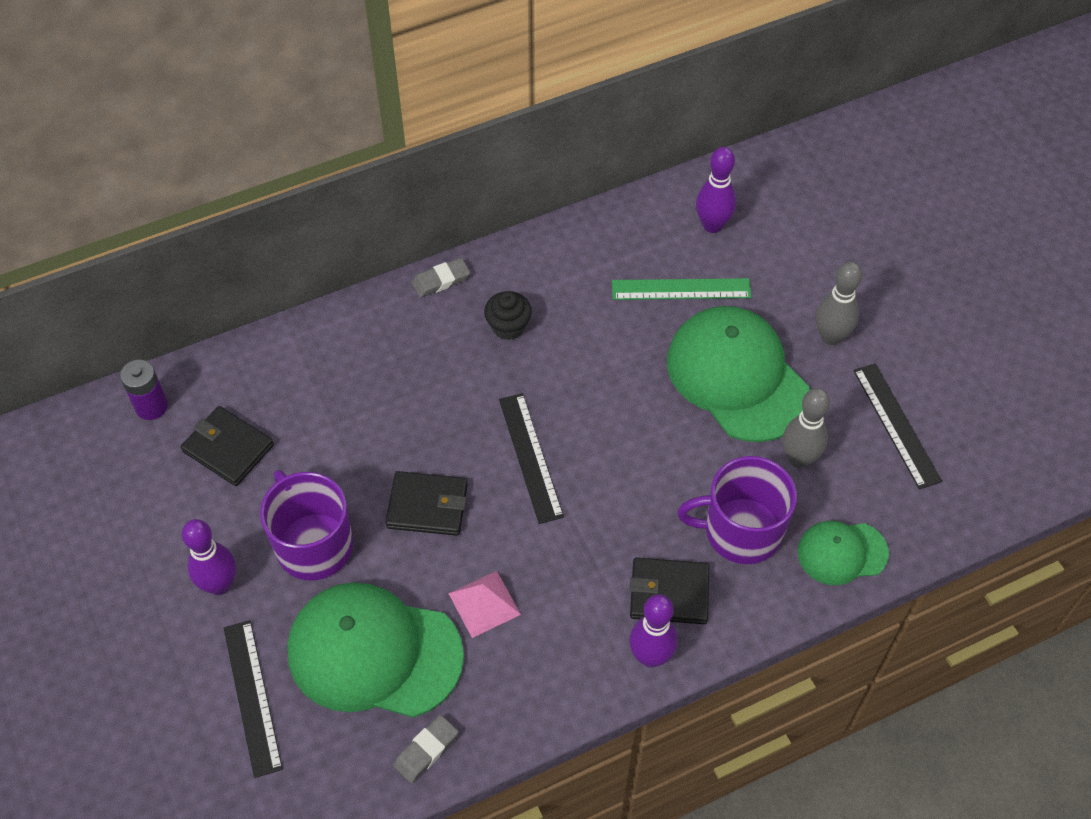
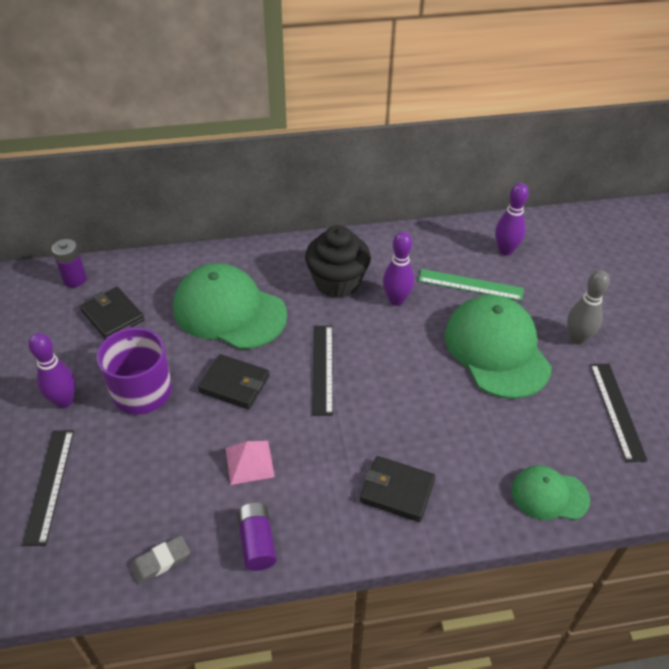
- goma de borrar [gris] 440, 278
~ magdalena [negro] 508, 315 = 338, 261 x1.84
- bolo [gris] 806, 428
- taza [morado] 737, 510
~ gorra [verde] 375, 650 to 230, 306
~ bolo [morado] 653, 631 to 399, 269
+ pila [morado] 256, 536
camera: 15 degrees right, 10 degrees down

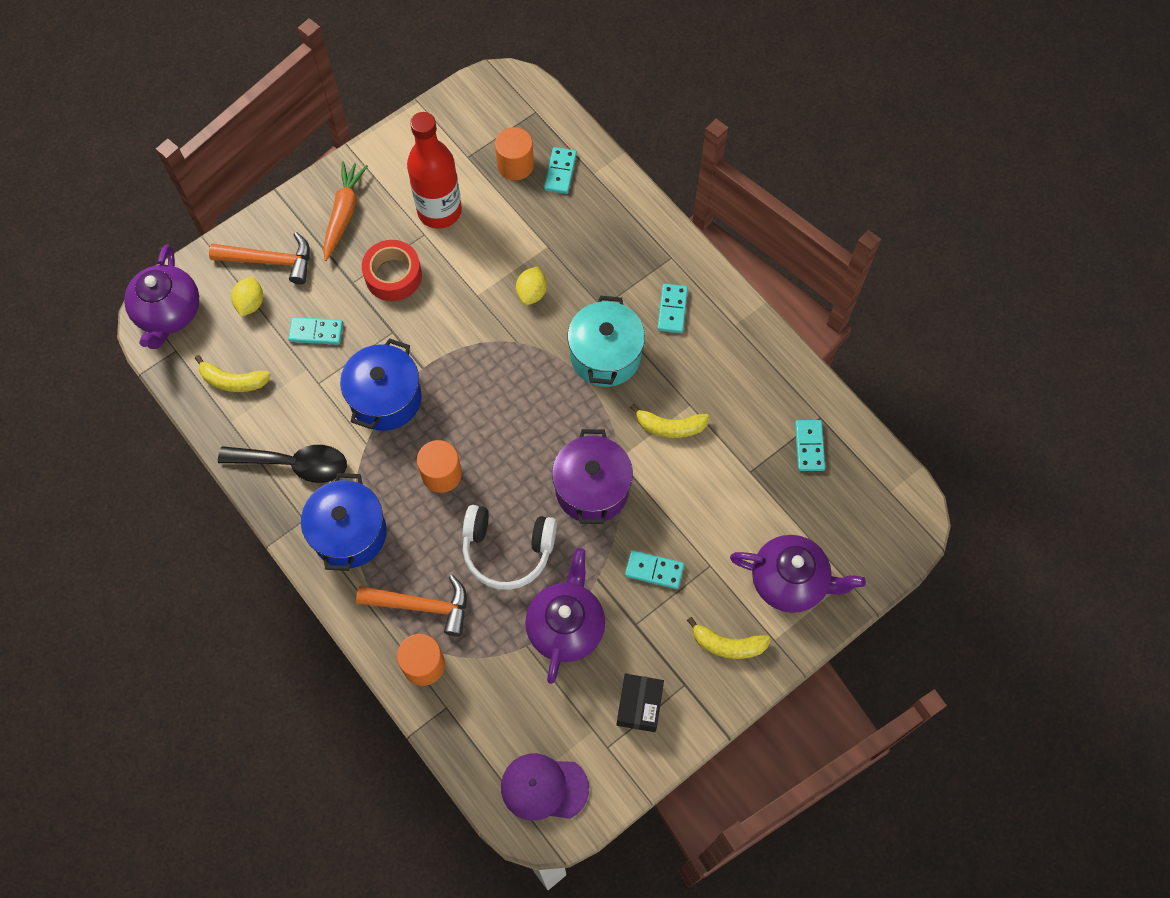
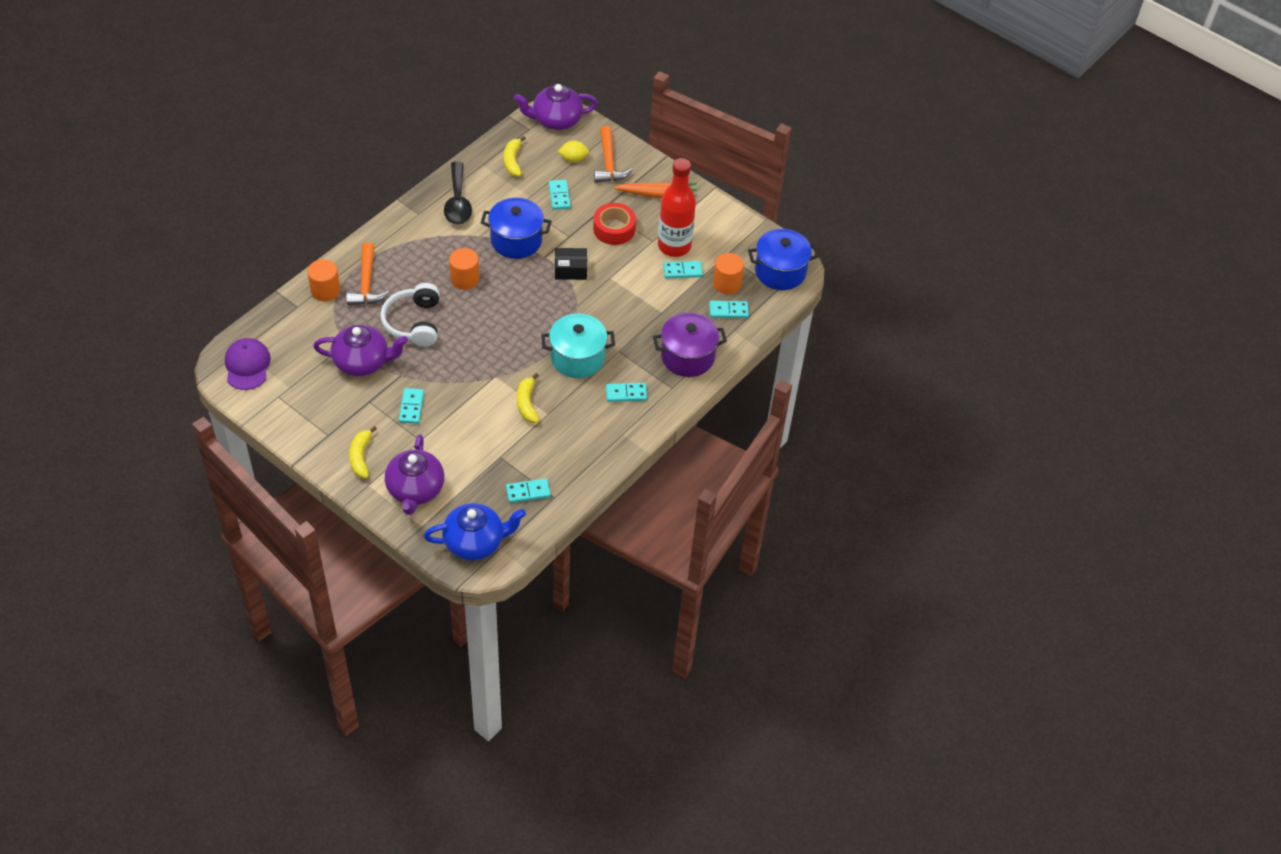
- limón [amarillo] 531, 285
~ olla [morado] 592, 476 to 690, 345
~ olla [azul] 344, 522 to 783, 259
~ caja [negro] 640, 703 to 571, 264
+ ficha de dominó [turquesa] 683, 269
+ tetera [azul] 475, 531
camera: 75 degrees right, 15 degrees down

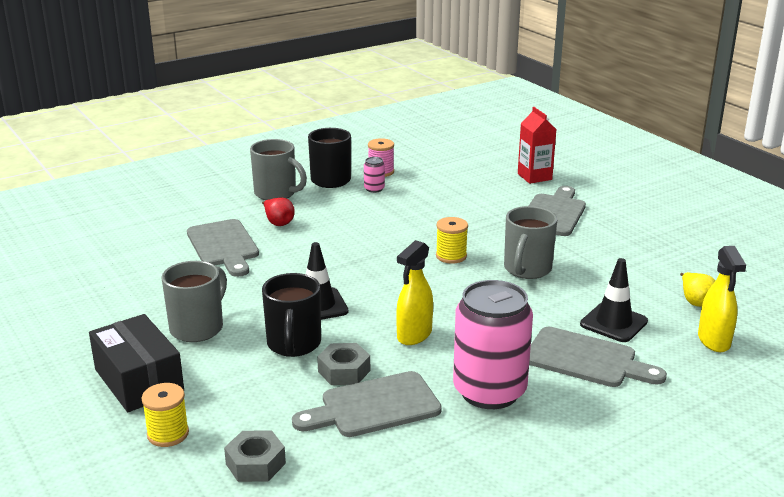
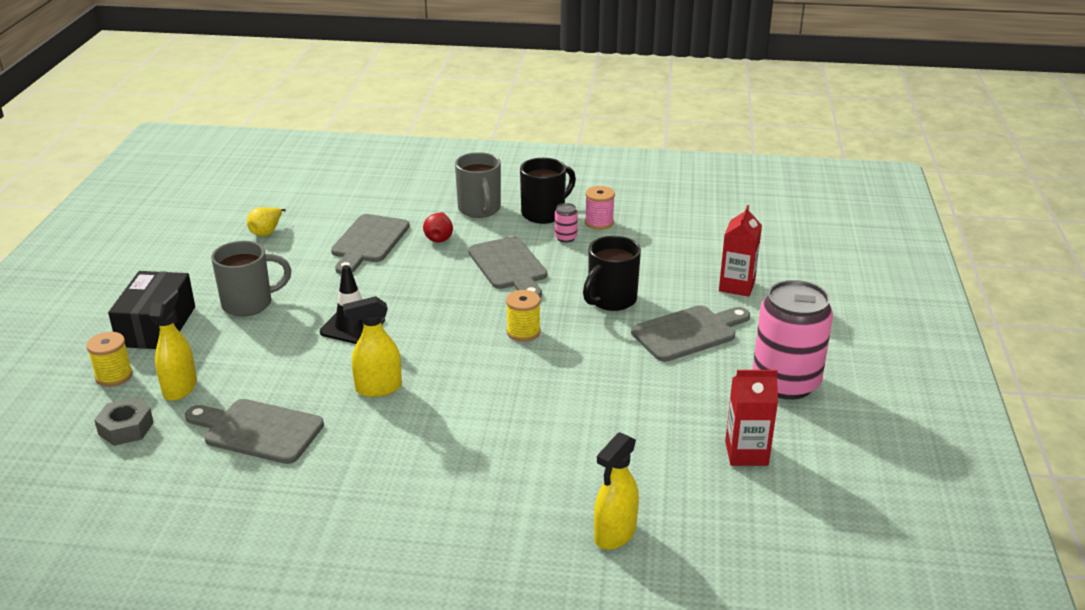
- taza [gris] 530, 242
- cono de tráfico [negro] 614, 300
~ pera [amarillo] 698, 289 to 266, 221
~ taza [negro] 291, 315 to 612, 273
~ lata [rosa] 493, 344 to 792, 340
~ tabla de cortar [gris] 598, 357 to 507, 267
- tuerca [gris] 343, 364
+ pulverizador [amarillo] 173, 344
+ cartón de leche [rojo] 751, 418
camera: 40 degrees right, 5 degrees up

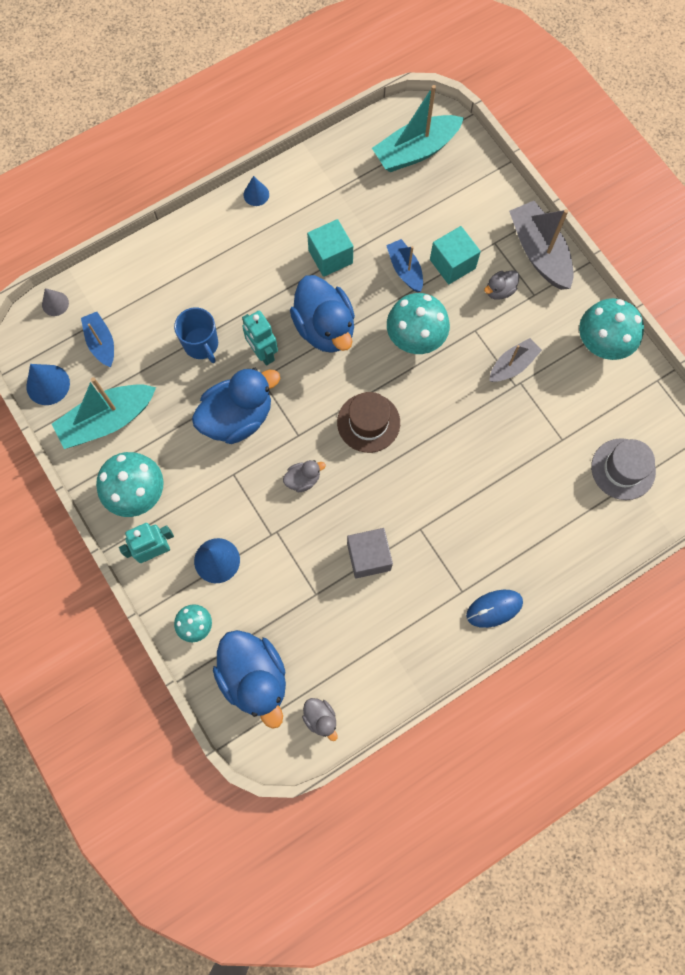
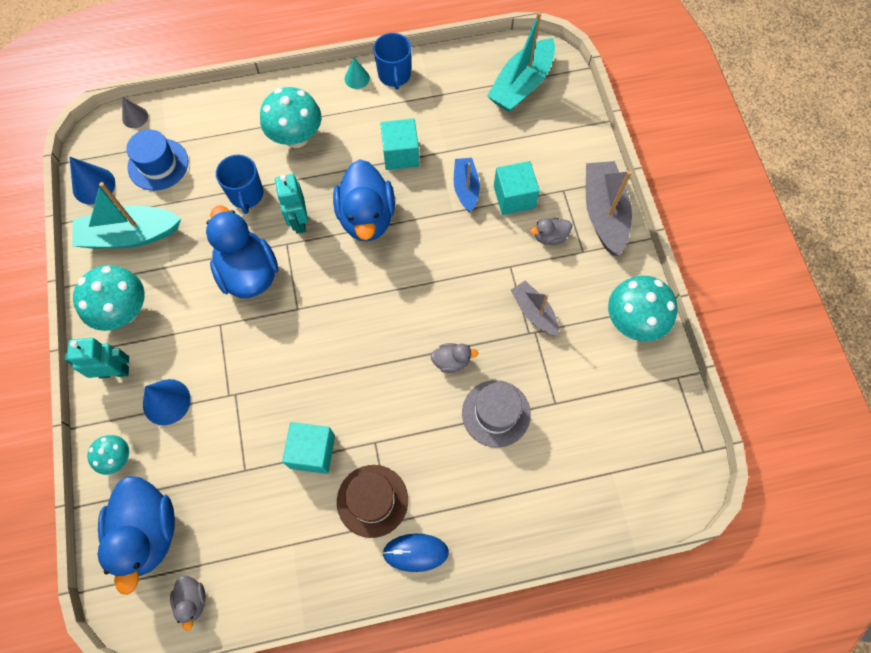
~ barco [turquesa] 418, 128 = 521, 62 45 degrees counterclockwise
~ cono [azul] 256, 191 to cono [turquesa] 357, 73
~ seta [turquesa] 418, 323 to 290, 117
~ barco [azul] 97, 339 to sombrero [azul] 157, 160
~ barco [gris] 516, 360 = 535, 308 105 degrees counterclockwise
~ pato [azul] 236, 406 = 242, 251 105 degrees counterclockwise
~ sombrero [marrón] 368, 422 to 372, 501
~ sombrero [gris] 623, 469 to 496, 414
~ pato [gris] 304, 476 to 454, 358
~ cubo [gris] 370, 553 to cubo [turquesa] 308, 448
+ taza [azul] 392, 61
camera: 20 degrees right, 5 degrees down

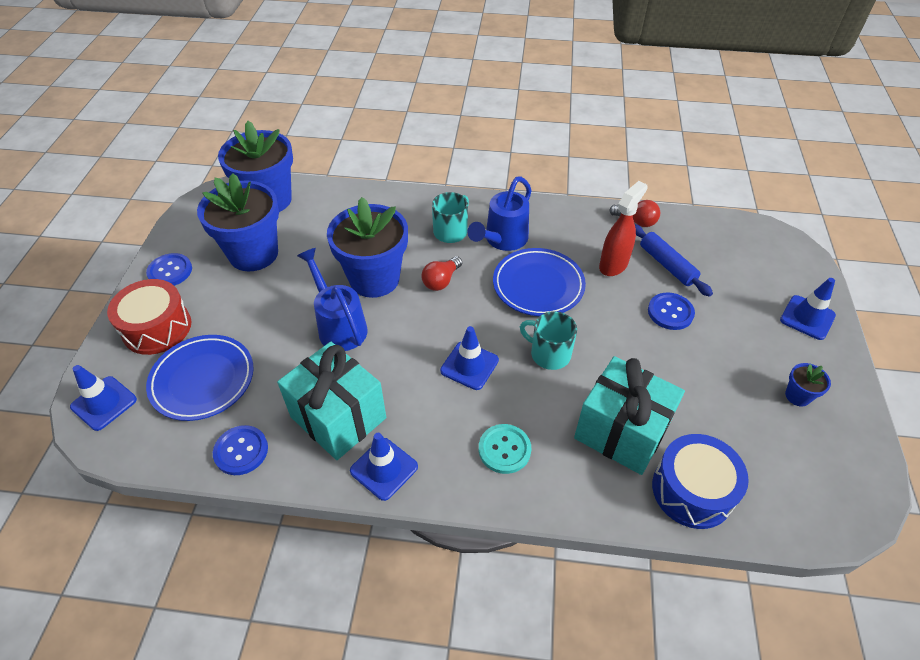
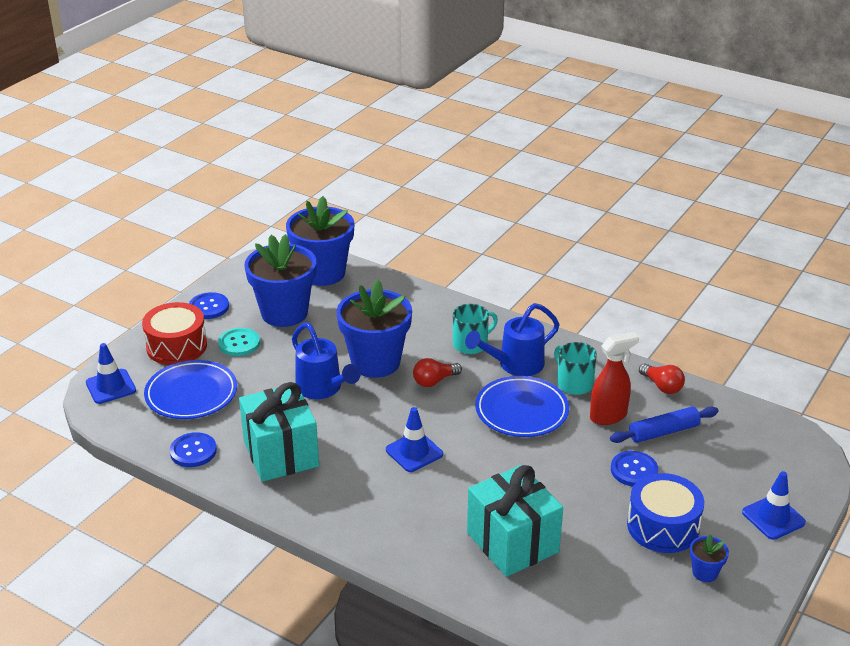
~ rodillo [azul] 674, 260 = 664, 425 75 degrees clockwise
~ regadera [azul] 332, 299 = 326, 361 150 degrees clockwise
~ taza [turquesa] 548, 340 to 575, 368
~ botón [turquesa] 505, 449 to 239, 342
- cono de tráfico [azul] 384, 467
~ tambor [azul] 700, 481 to 665, 513
camera: 25 degrees right, 15 degrees down

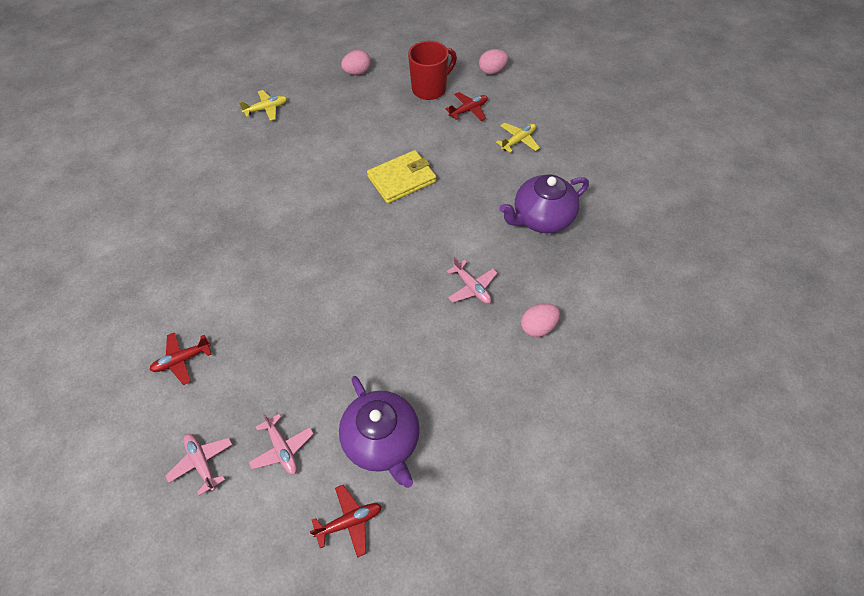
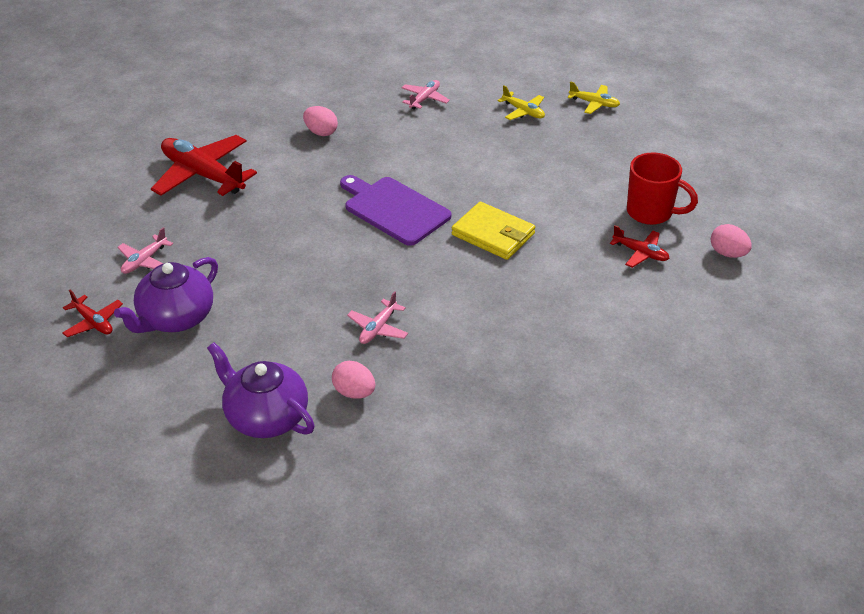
~ huevo [rosa] 356, 62 to 320, 121
~ avión [amarillo] 518, 138 to 594, 97
~ tetera [morado] 544, 204 to 261, 390
~ avión [rojo] 180, 358 = 204, 165 x2.02
~ avión [rosa] 199, 465 to 425, 95
+ tabla de cortar [morado] 396, 210
camera: 65 degrees right, 15 degrees down

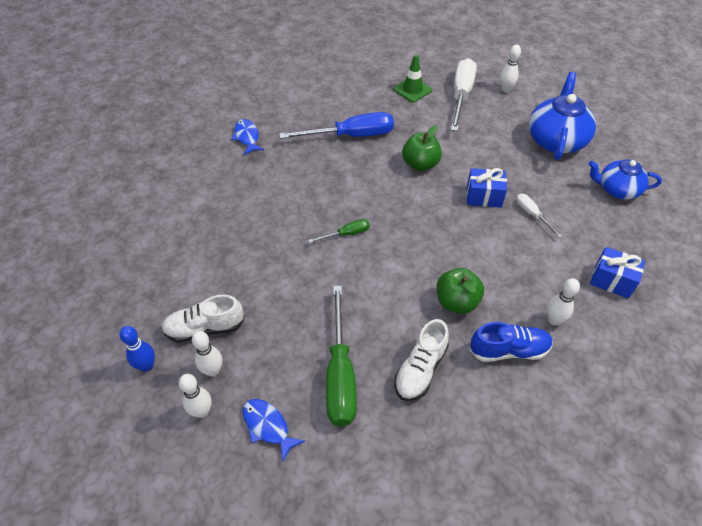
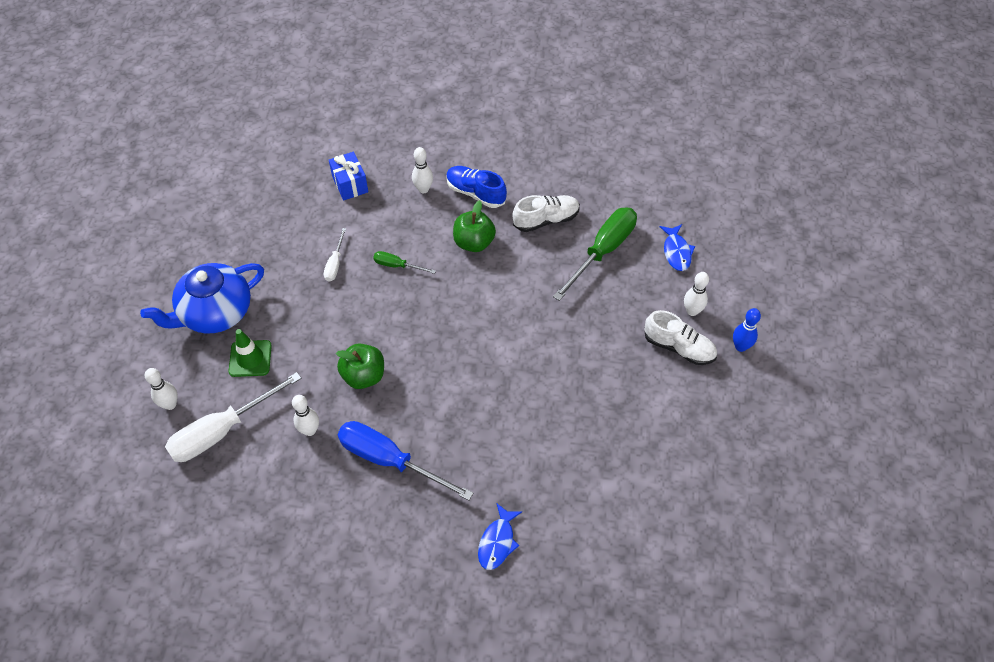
~ cono de tráfico [verde] 412, 78 to 250, 353
- tetera [azul] 625, 179
- regalo [azul] 487, 188
~ destornillador [verde] 339, 231 to 404, 262
~ bolo [blanco] 195, 396 to 305, 415
camera: 140 degrees left, 5 degrees up

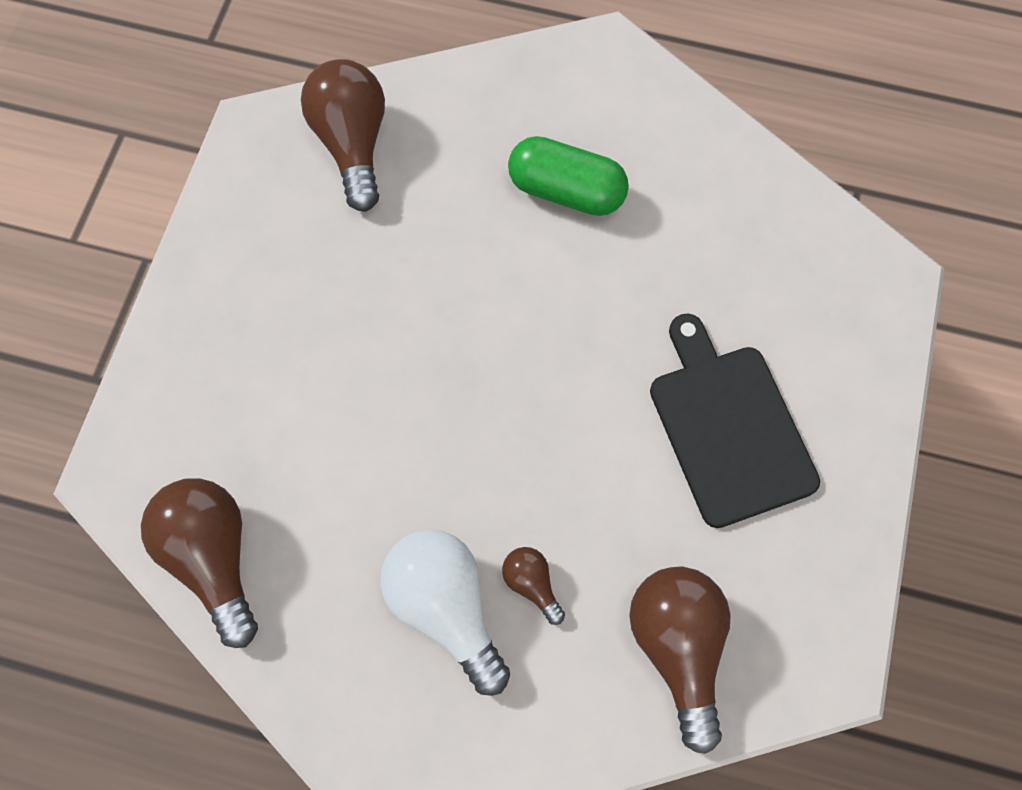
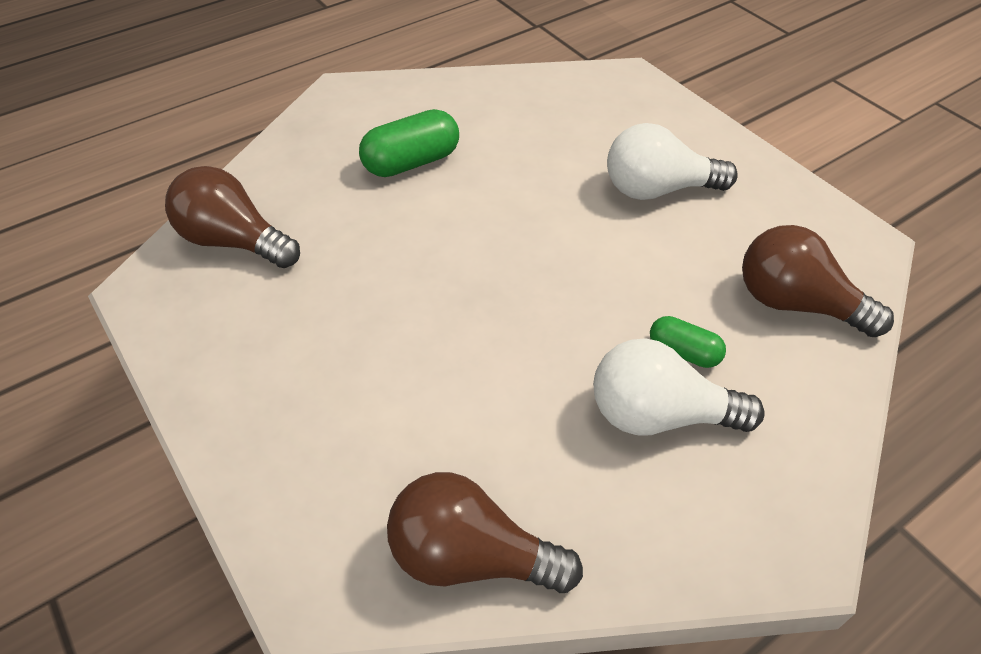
~ tabla de cortar [negro] 735, 420 to bombilla [blanco] 672, 161
~ bombilla [marrón] 533, 586 to cápsula [verde] 688, 342
camera: 50 degrees left, 20 degrees down

